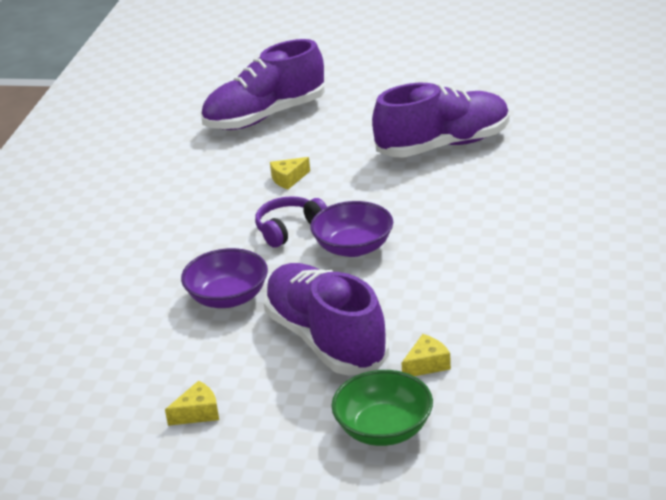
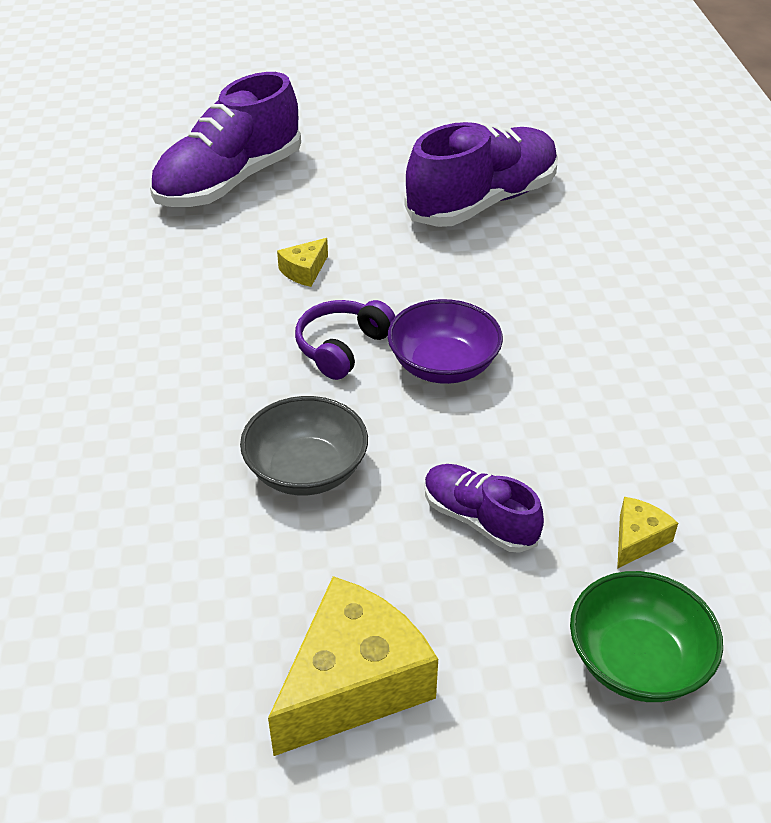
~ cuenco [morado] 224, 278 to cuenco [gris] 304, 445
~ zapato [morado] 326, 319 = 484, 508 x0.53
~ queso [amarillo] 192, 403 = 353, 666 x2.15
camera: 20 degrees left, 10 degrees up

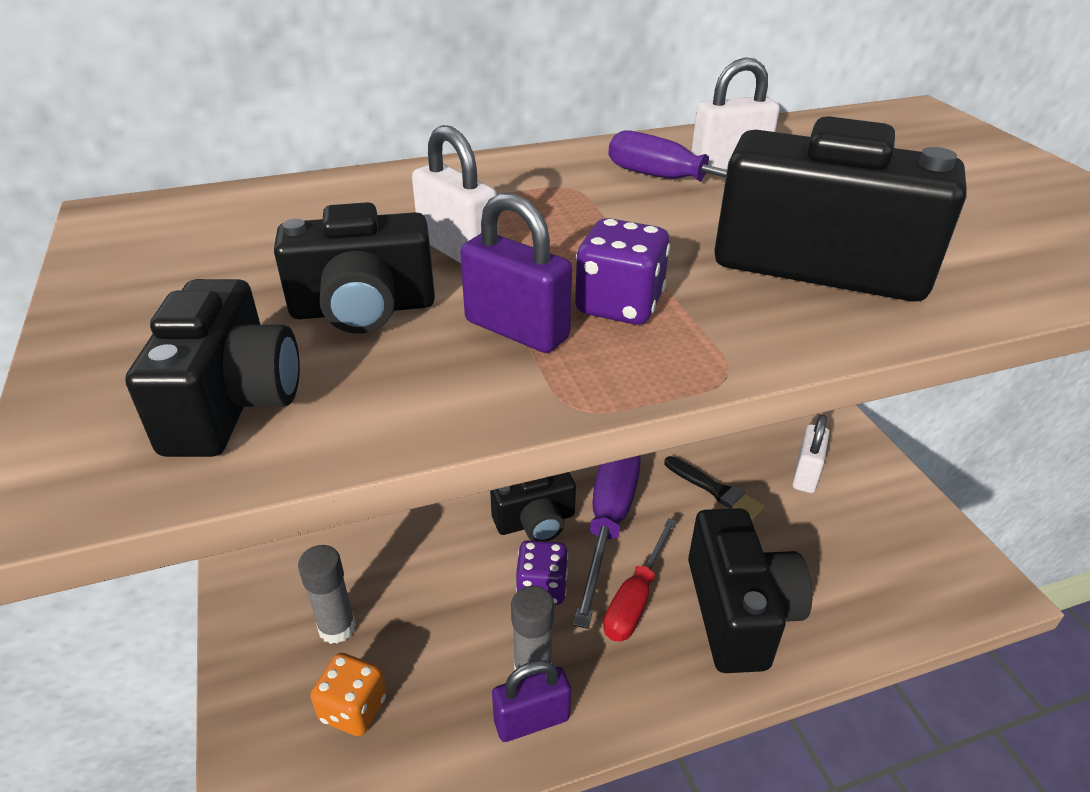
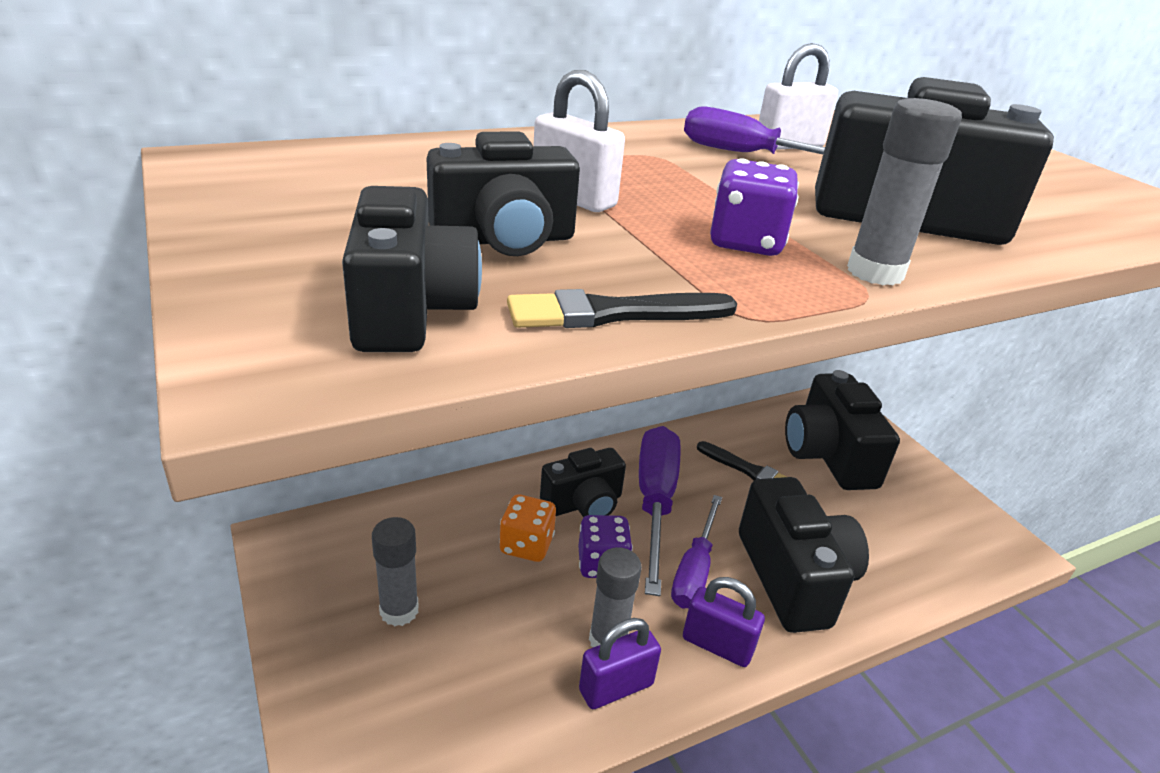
~ candado [morado] 516, 272 to 724, 622
~ candado [blanco] 811, 453 to cámara [negro] 842, 430
~ destornillador [rojo] 640, 580 to destornillador [morado] 696, 552
~ dado [naranja] 348, 694 to 527, 528
+ barra de pegamento [gris] 904, 191
+ pincel [negro] 622, 308
camera: 10 degrees left, 5 degrees down

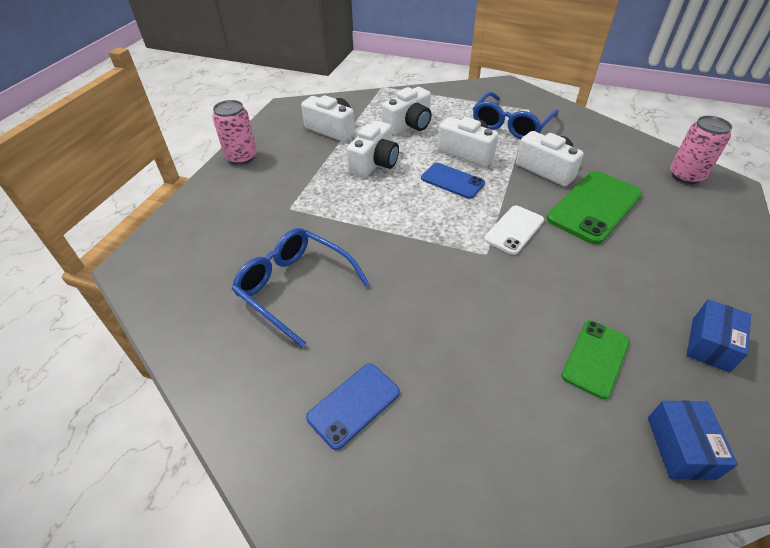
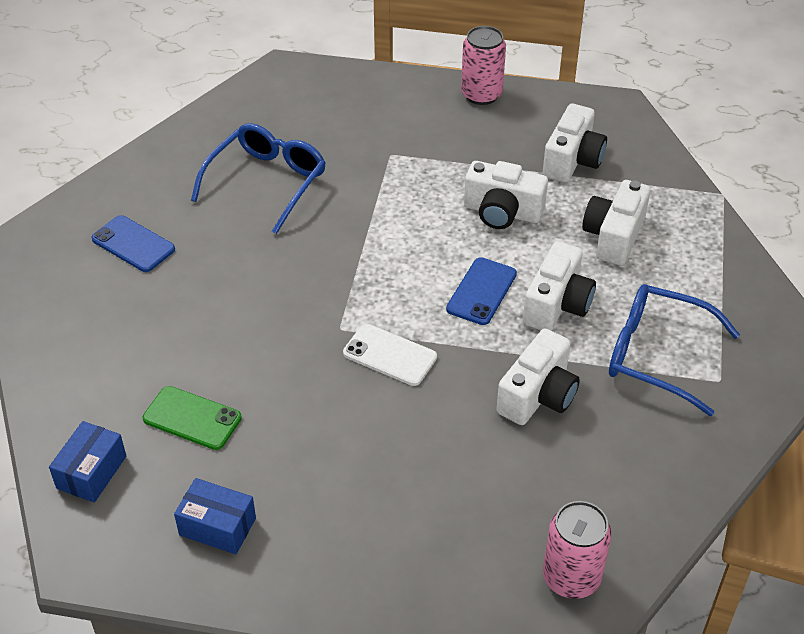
~ cámara [blanco] 407, 111 = 616, 223 75 degrees clockwise
- móvil [verde] 594, 207
~ caja [azul] 693, 440 = 87, 462 60 degrees counterclockwise
camera: 80 degrees right, 0 degrees up

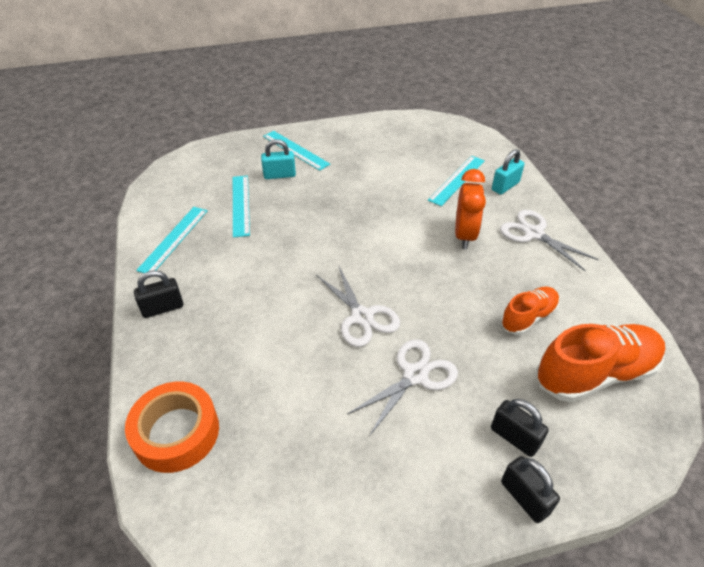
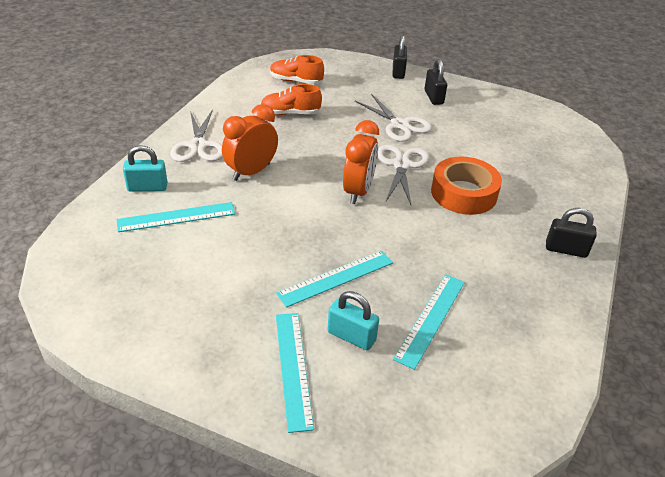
~ regla [turquesa] 172, 240 to 334, 278
~ zapato [naranja] 600, 363 = 297, 69 x0.58
~ tijeras [blanco] 402, 387 = 393, 118 120 degrees counterclockwise
~ cinta adhesiva [naranja] 172, 427 to 466, 185
~ candado [negro] 520, 428 to 436, 82
+ despertador [naranja] 361, 162
camera: 145 degrees left, 5 degrees down

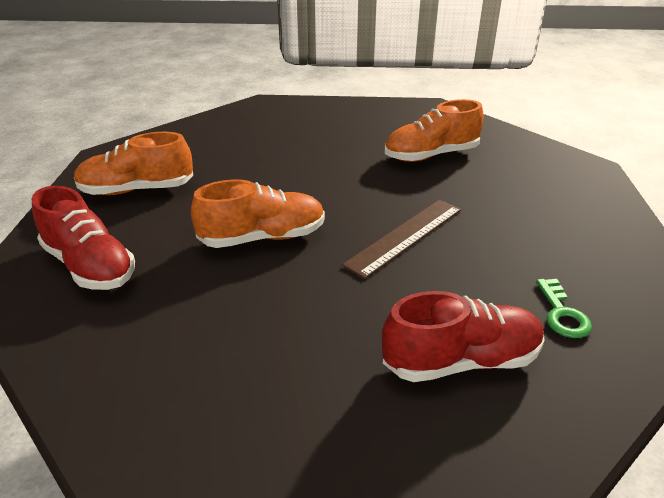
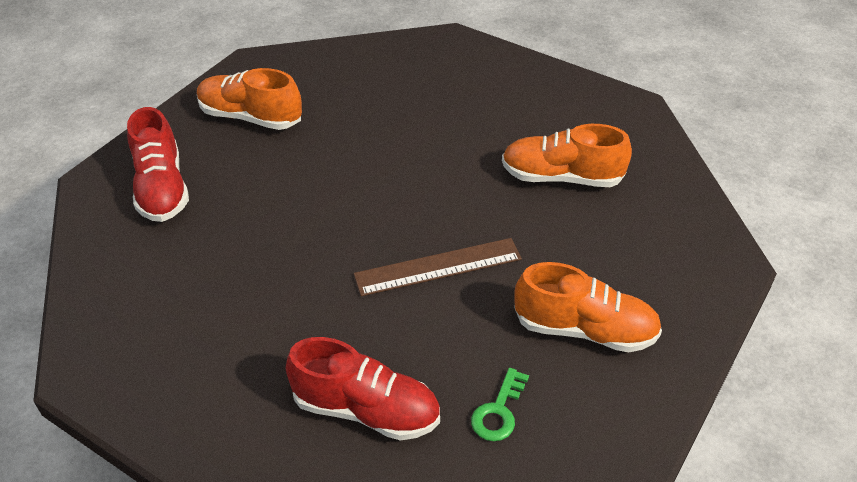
~ zapato [naranja] 258, 214 to 588, 307
camera: 30 degrees right, 10 degrees up

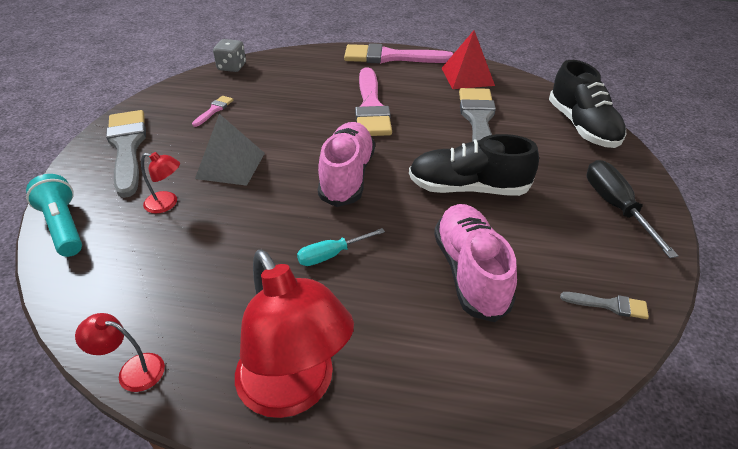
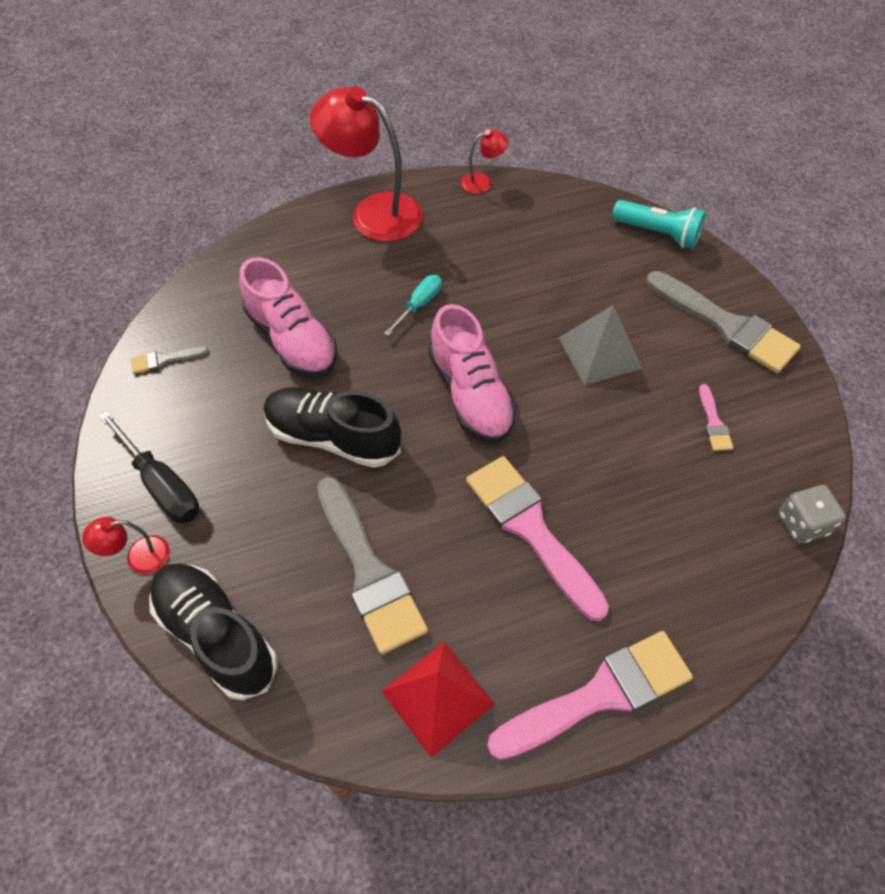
~ zapato [negro] 474, 165 = 332, 427 135 degrees counterclockwise
~ lámpara [rojo] 160, 183 to 126, 545
camera: 150 degrees right, 15 degrees up

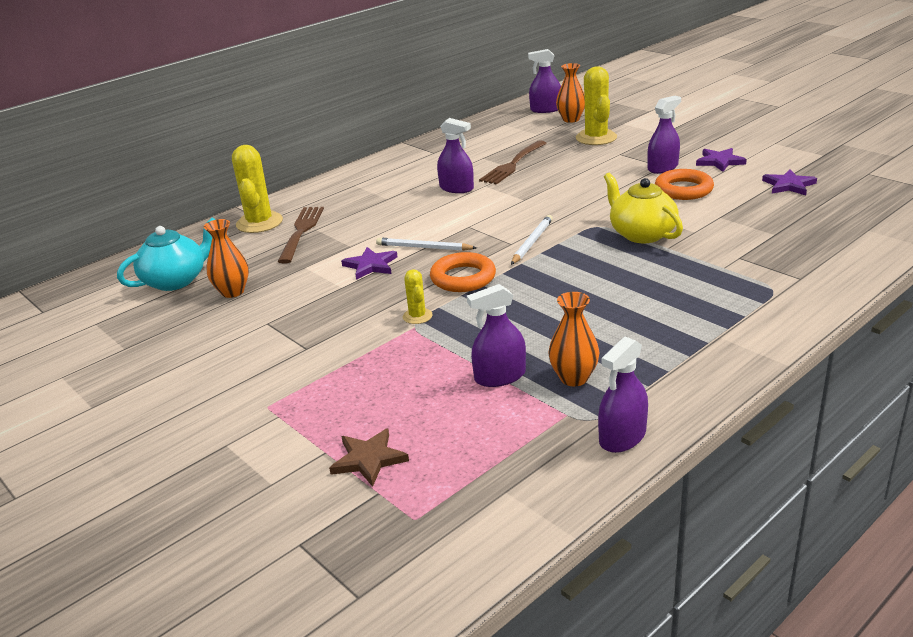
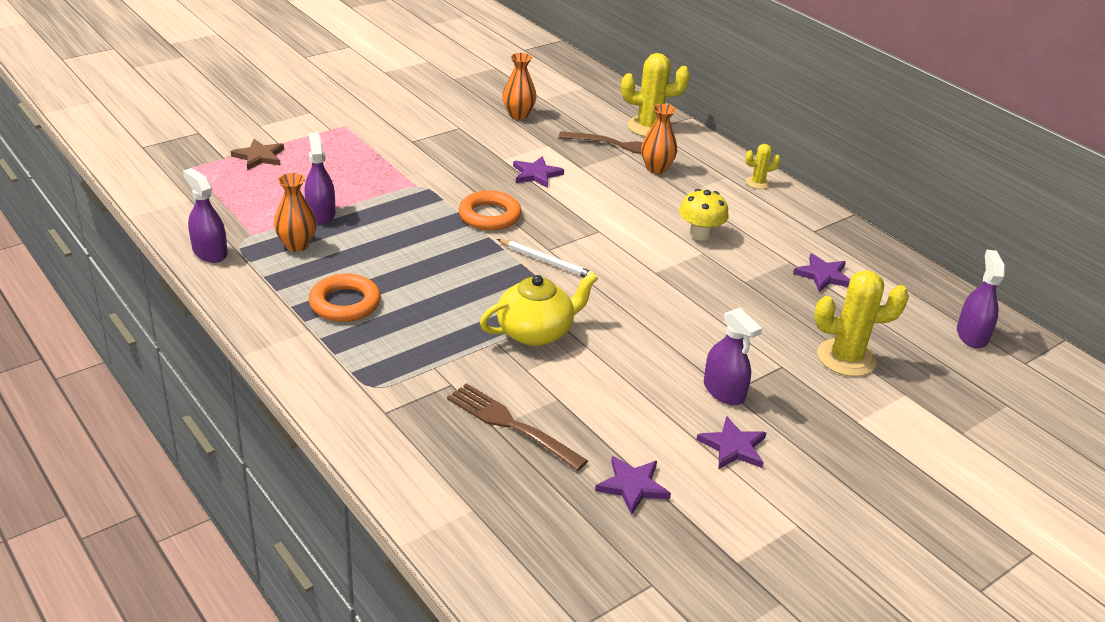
~ florero [naranja] 570, 93 to 659, 139
~ pulverizador [morado] 455, 155 to seta [amarillo] 704, 215
~ tenedor [marrón] 513, 163 to 517, 427
~ anillo [naranja] 684, 184 to 345, 297
- tetera [turquesa] 166, 254
- lápiz [blanco] 426, 244
~ cactus [amarillo] 418, 296 to 763, 166
+ estrella [morado] 821, 273
camera: 90 degrees right, 5 degrees up

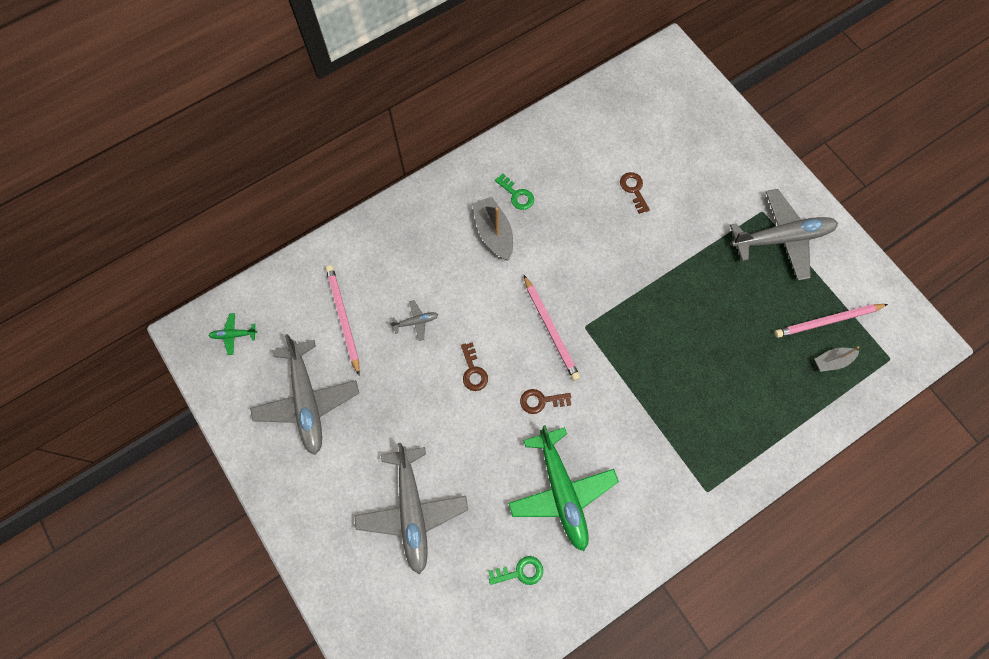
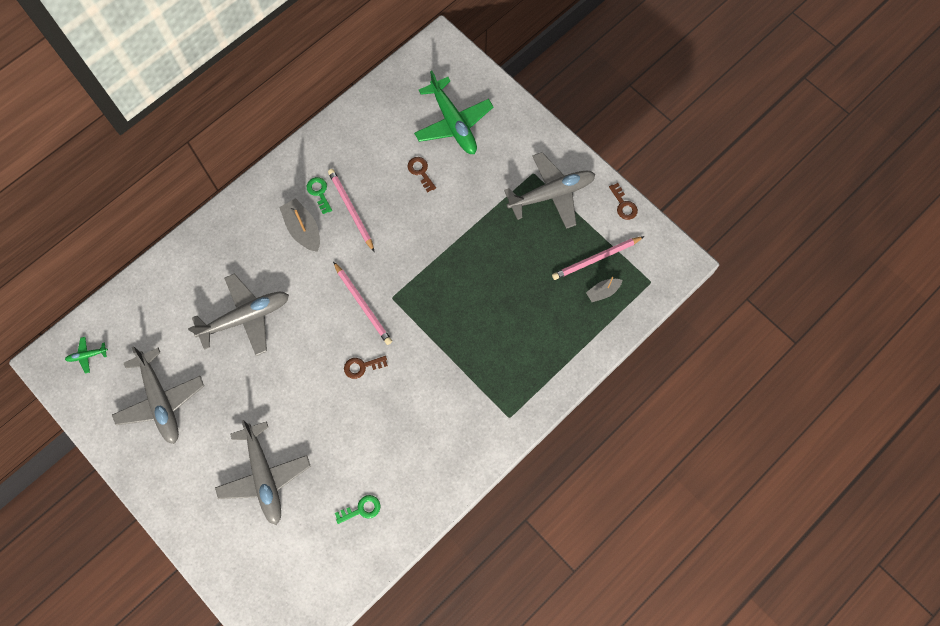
~ llave [verde] 514, 192 = 319, 195 150 degrees counterclockwise
~ lápiz [rosa] 343, 320 to 351, 210
~ avión [gris] 414, 320 = 238, 314 x2.38
~ llave [marrón] 474, 366 to 623, 201
~ avión [verde] 563, 488 to 453, 112
camera: 10 degrees left, 0 degrees up

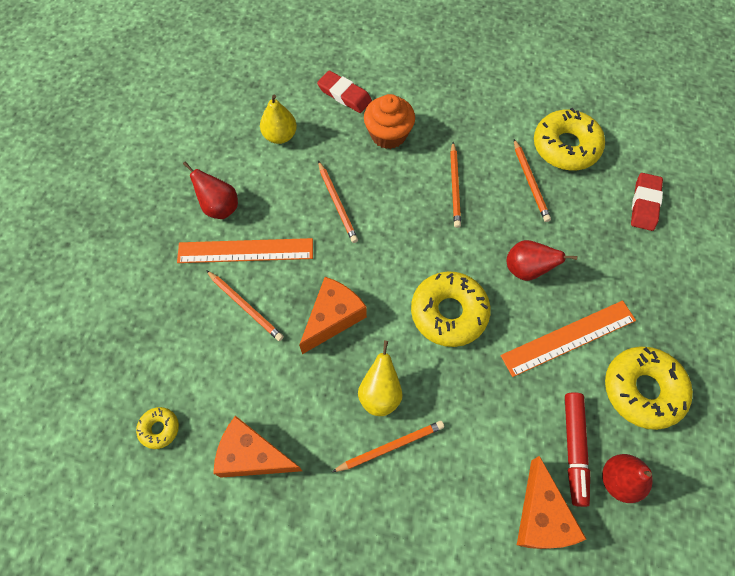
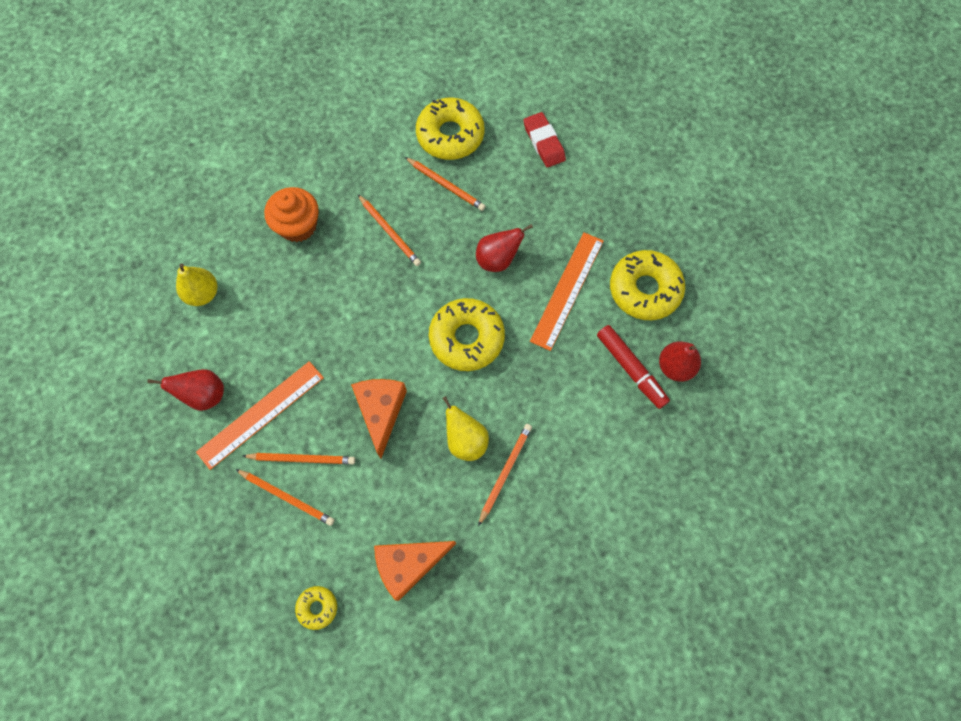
- goma de borrar [rojo] 344, 91
~ lápiz [naranja] 338, 202 to 284, 497
- queso [naranja] 551, 502
camera: 40 degrees left, 5 degrees up

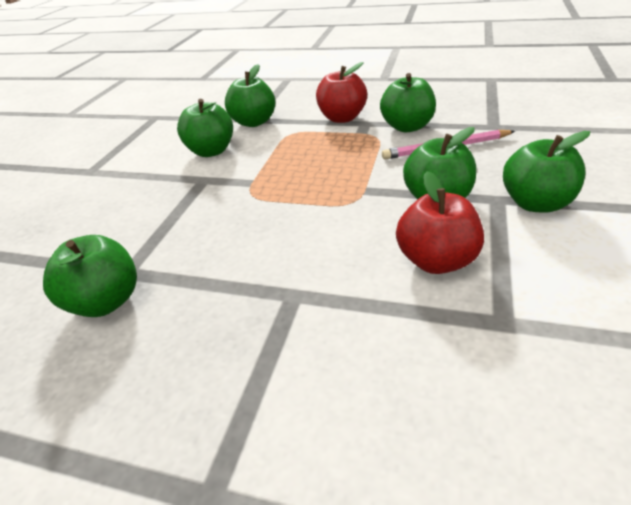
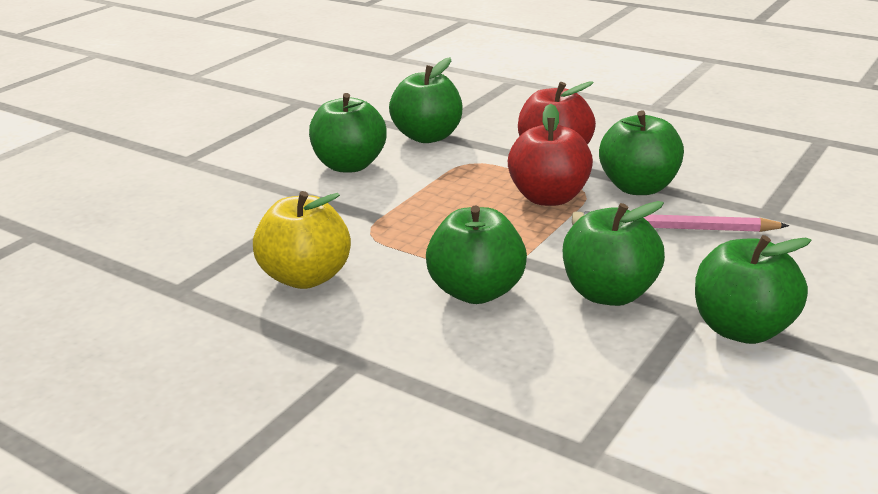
~ manzana [rojo] 440, 222 to 550, 155
~ manzana [verde] 90, 276 to 476, 254
+ manzana [amarillo] 302, 240
camera: 15 degrees right, 10 degrees down

